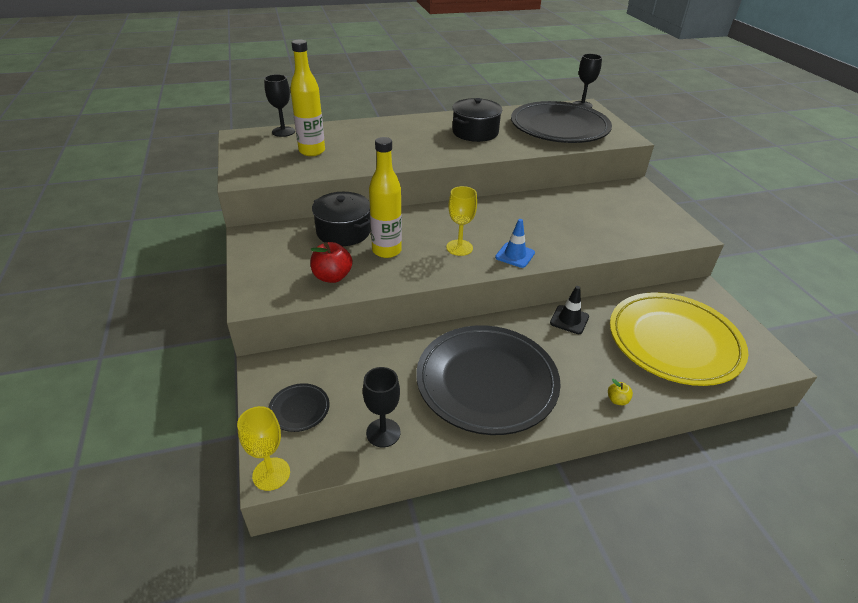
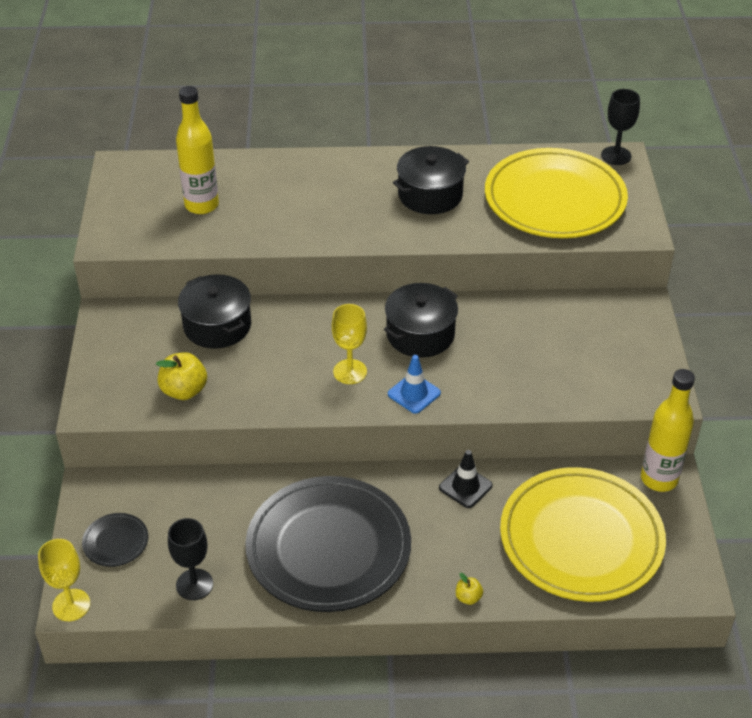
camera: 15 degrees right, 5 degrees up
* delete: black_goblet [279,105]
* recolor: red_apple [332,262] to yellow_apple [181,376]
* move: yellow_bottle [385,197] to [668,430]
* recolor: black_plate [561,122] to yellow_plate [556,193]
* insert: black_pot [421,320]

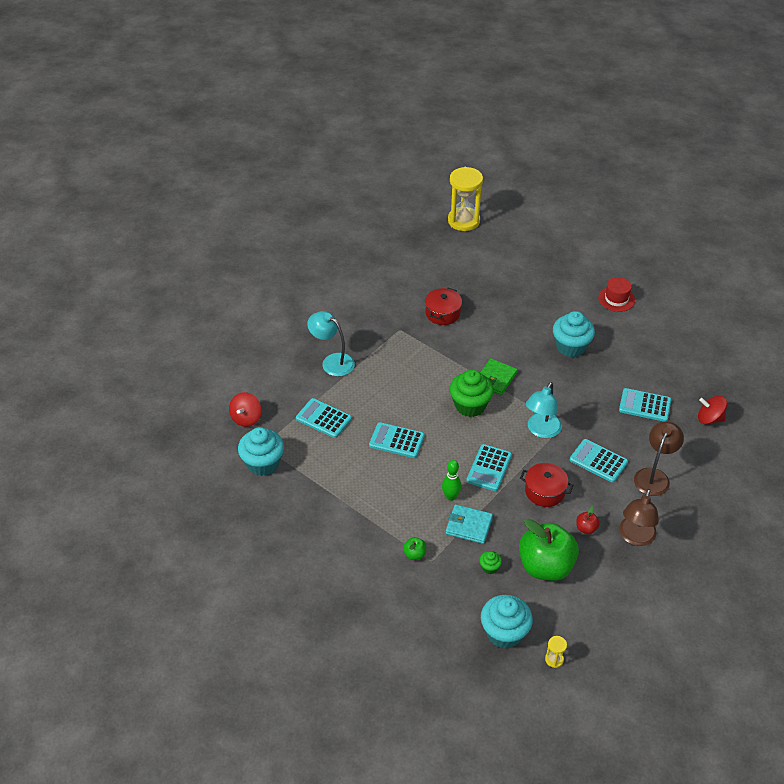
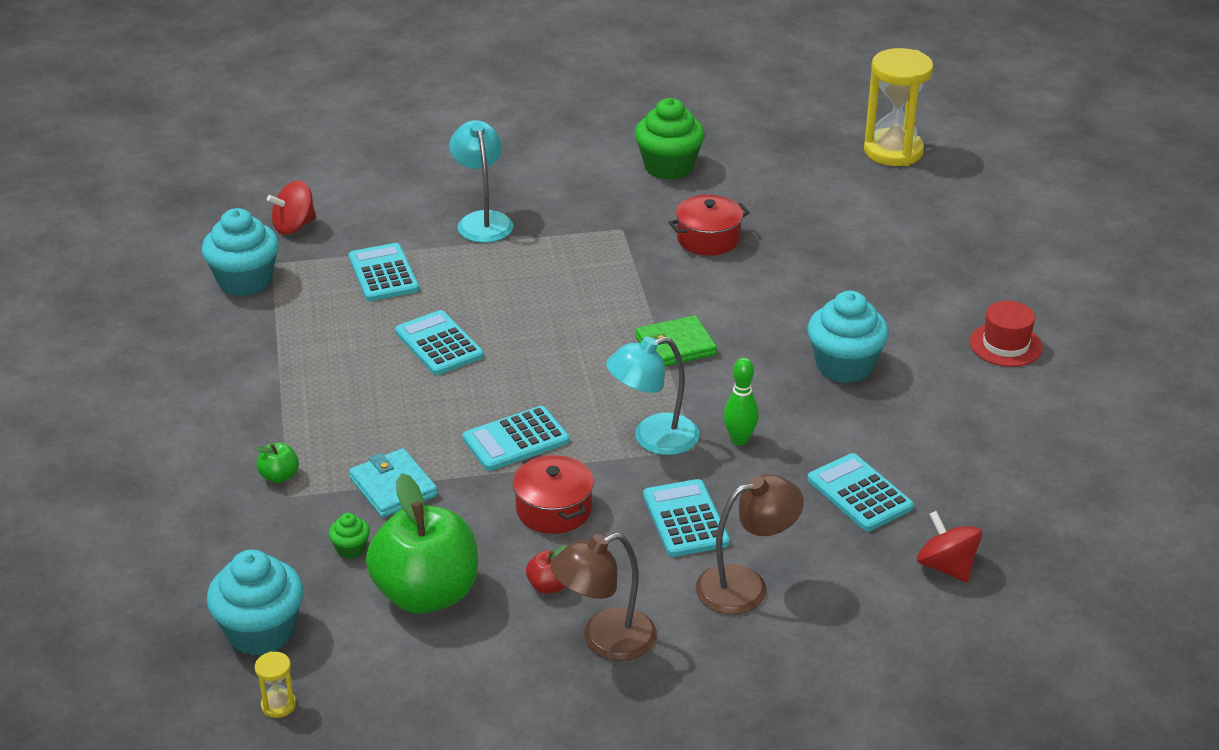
camera: 40 degrees right, 10 degrees down
* move: green_bowling_pin [452,480] to [741,401]
* move: green_cupcake [472,393] to [670,139]

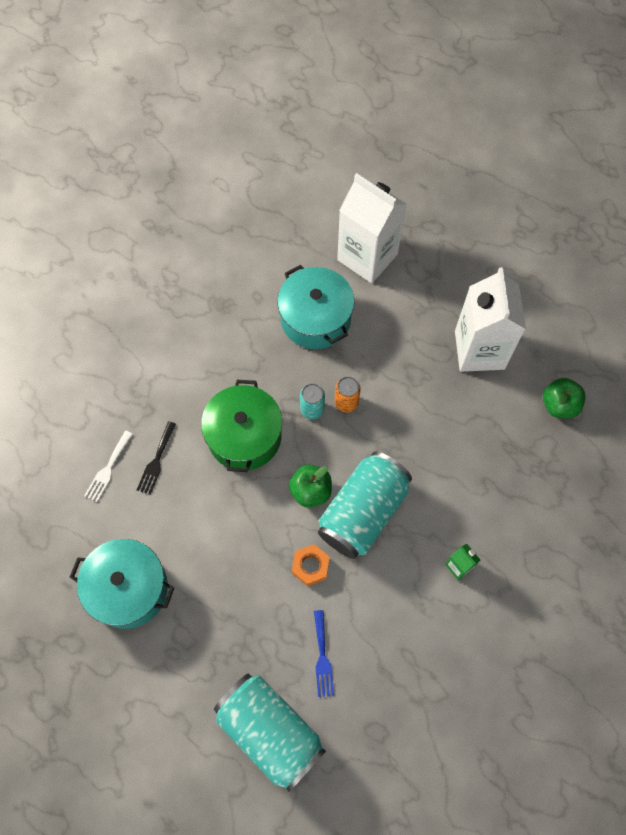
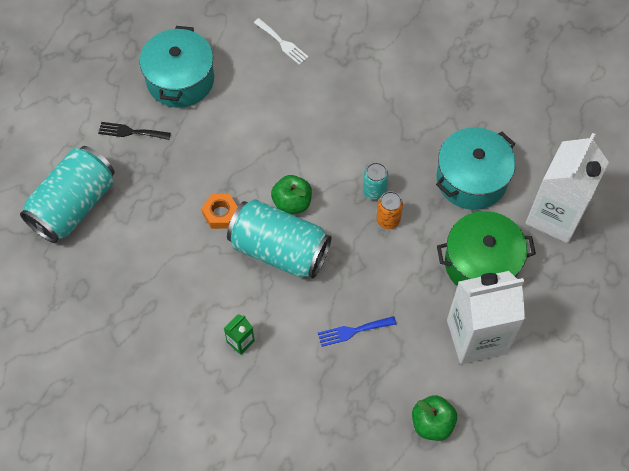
camera: 80 degrees right, 5 degrees down
* rotate: white_fork [108,466] = [281,41] 150 degrees counterclockwise
* move: black_fork [156,458] to [134,131]
* move: green_pot [241,426] to [486,248]
* move: blue_fork [324,653] to [357,331]

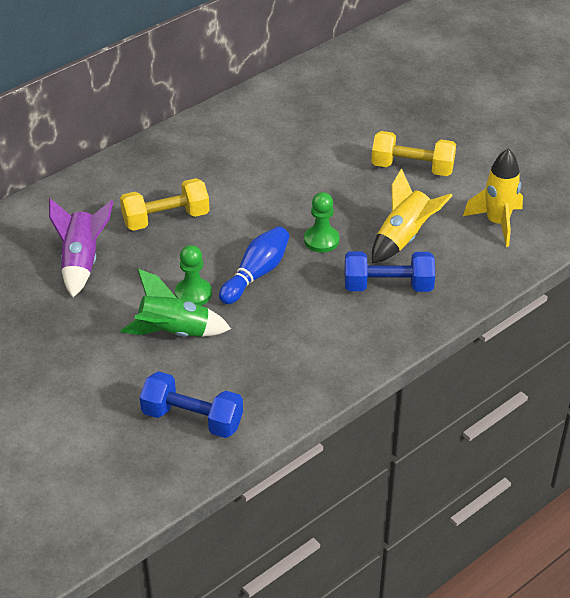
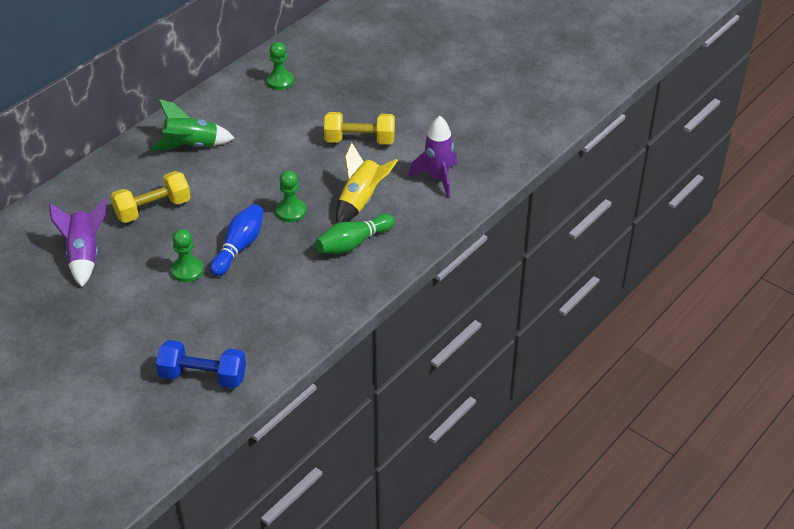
camera: 10 degrees left, 0 degrees up
* move: green_rocket [176,303] to [192,125]
* replace: blue_dumbbell [390,271] to green_bowling_pin [355,234]
* recolor: yellow_rocket [493,197] to purple_rocket [432,157]
* insert: green_pawn [280,66]

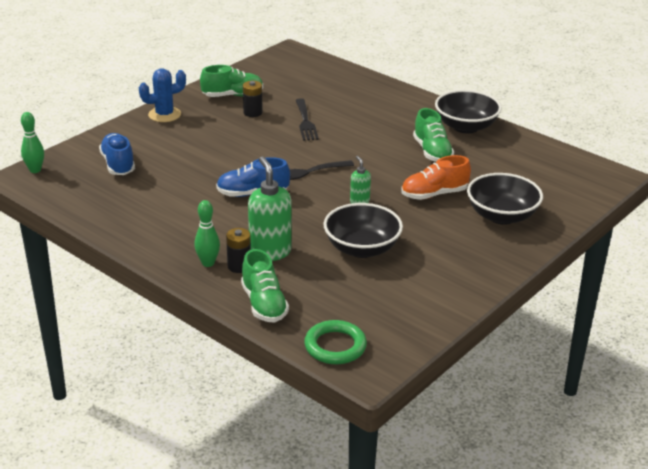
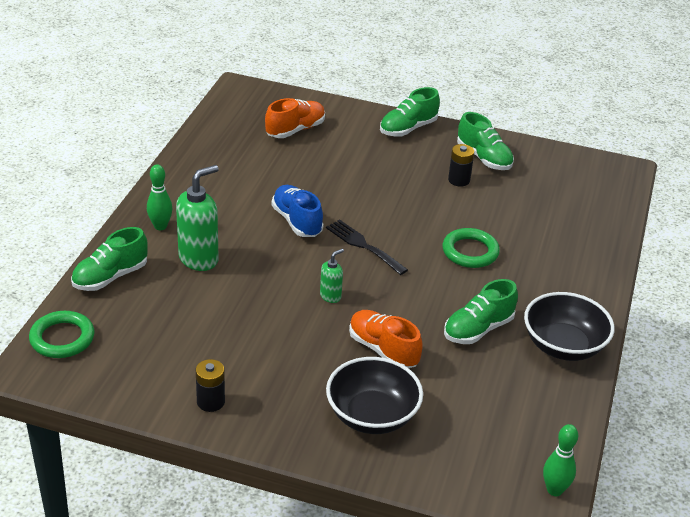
camera: 65 degrees right, 5 degrees up
* move: green_bowling_pin [32,142] to [560,460]
* recolor: blue_shoe [117,154] to orange_shoe [295,118]
* replace: blue_cactus [162,95] to green_shoe [410,111]
* move: black_battery [238,250] to [210,385]
* delete: black_fork [307,119]
* delete: black_bowl [363,230]
* insert: green_ring [471,248]

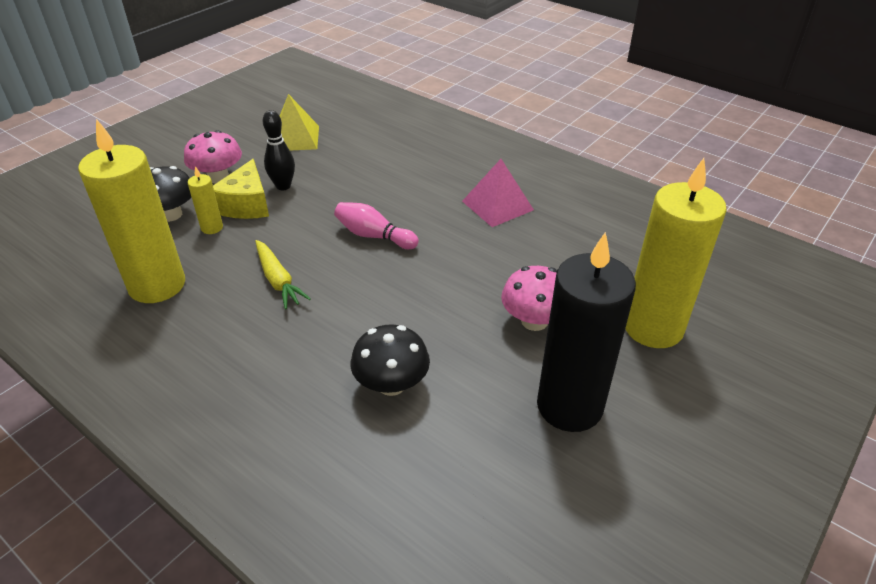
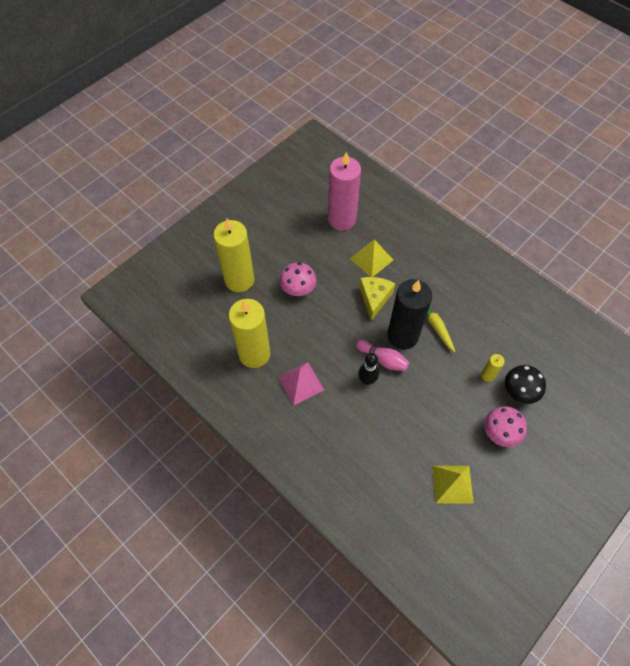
camera: 175 degrees left, 20 degrees up
* move: yellow_candle [131,211] to [249,333]
* move: yellow_cheese [241,189] to [377,299]
* move: black_bowling_pin [279,150] to [368,369]
* replace: black_mushroom [390,360] to yellow_pyramid [371,258]
* move: black_candle [586,332] to [410,314]
* insert: pink_candle [344,191]

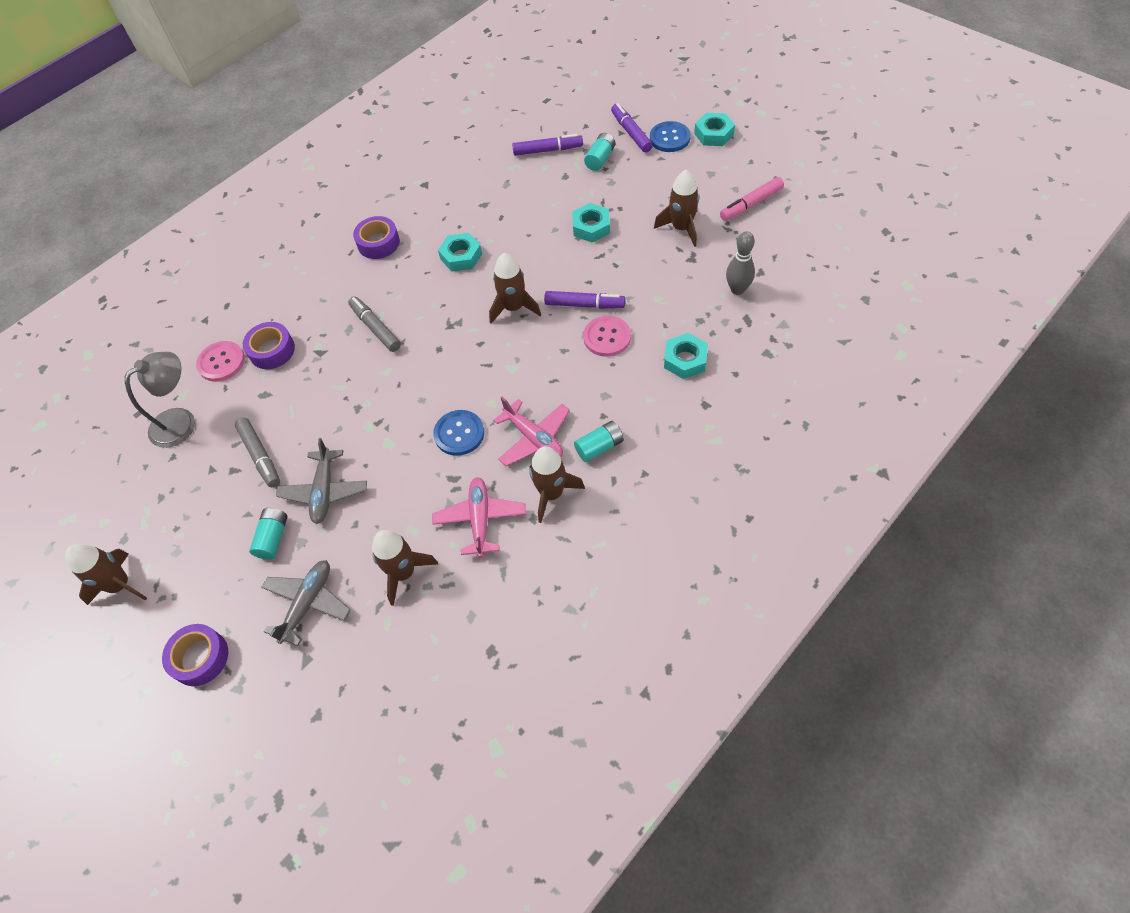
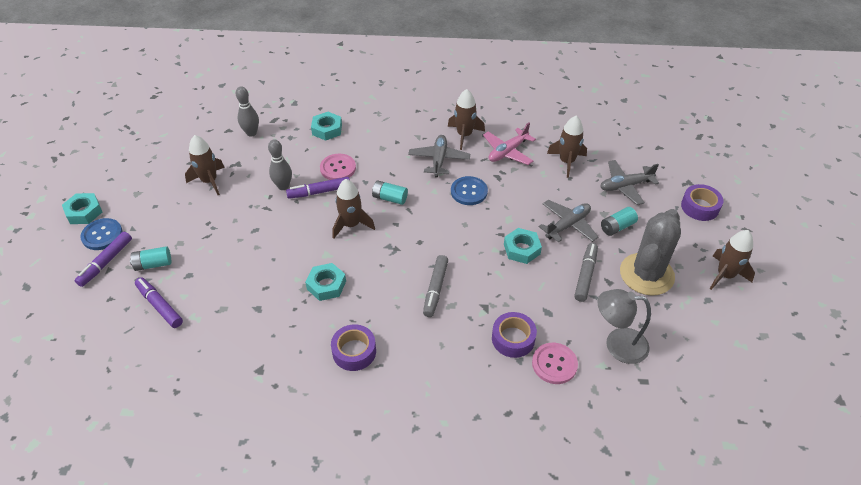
camera: 135 degrees left, 10 degrees down
* recolor: pink_plane [531,431] to grey_plane [439,156]
* rotate: purple_marker [584,300] = [318,188] 75 degrees counterclockwise
* move: turquoise_nut [591,223] to [523,246]
* move: turquoise_battery [599,441] to [390,192]
* delete: pink_marker [752,199]
* insert: grey_bowling_pin [280,164]
* insert: grey_cactus [650,252]

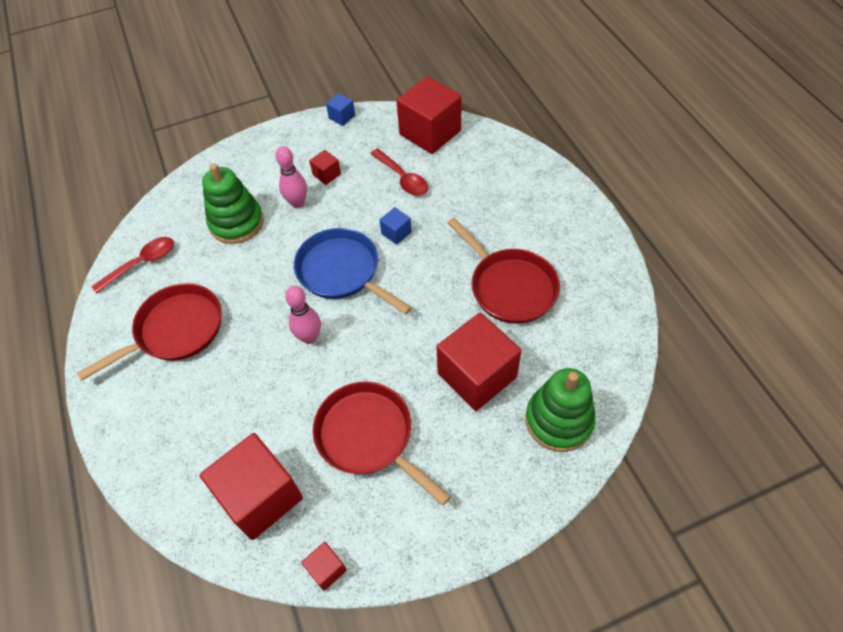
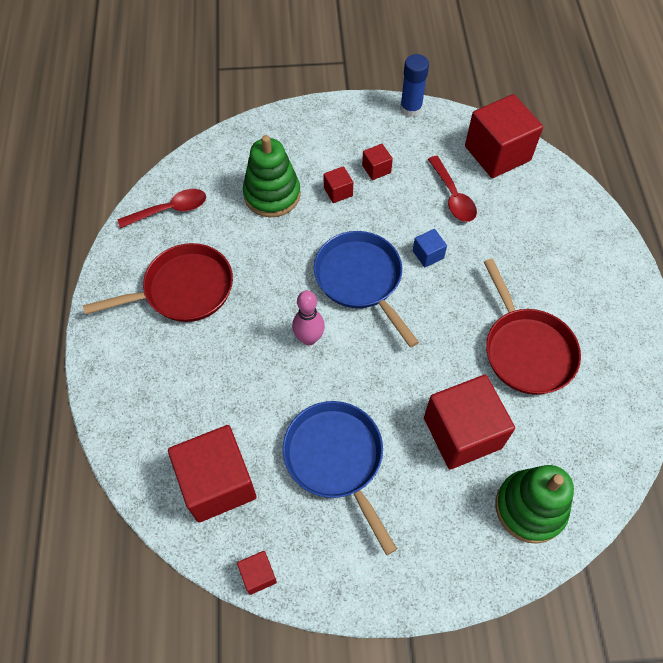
camera: 15 degrees right, 5 degrees up
* replace: pink_bowling_pin [291,177] to red_cube [338,184]
* recolor: red_pan [382,444] to blue_pan [340,478]
* replace: blue_cube [340,109] to blue_glue_stick [414,85]

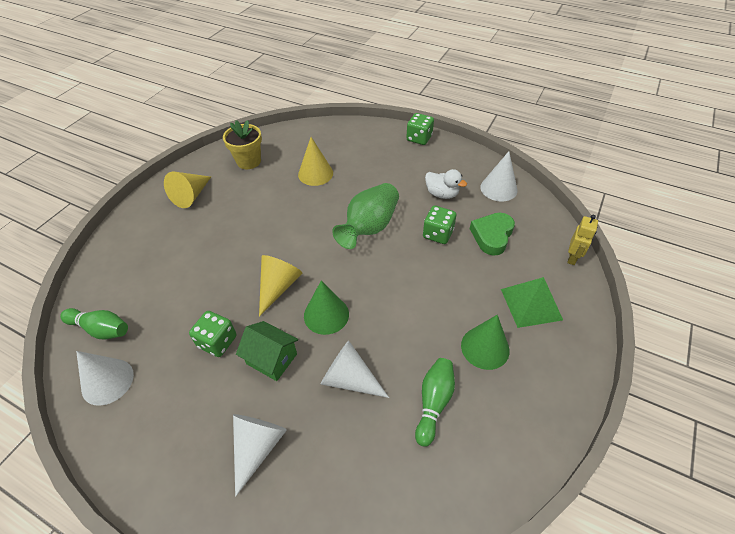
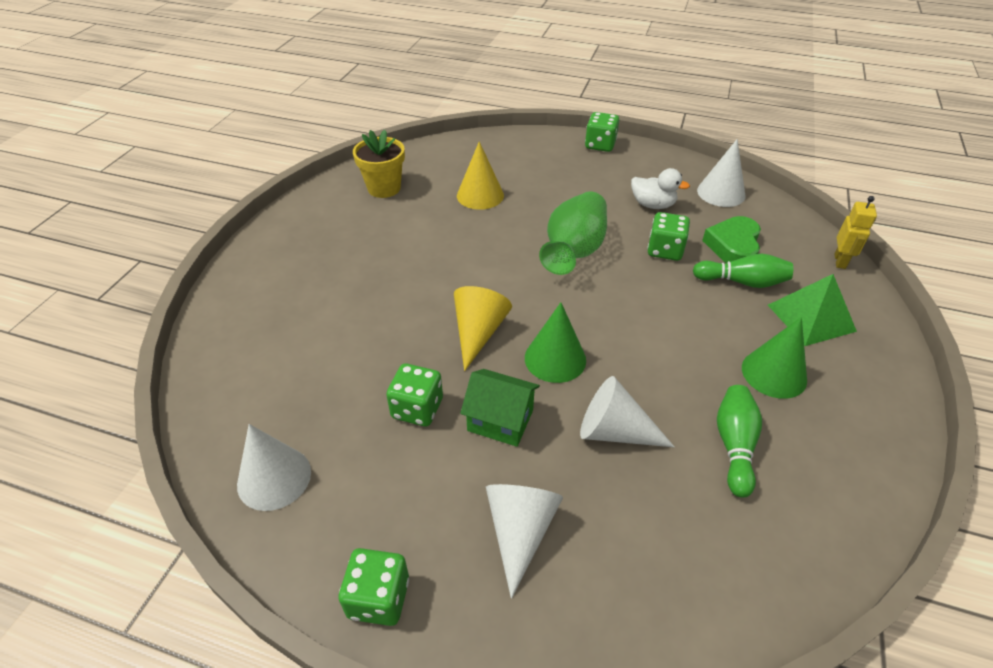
camera: 10 degrees left, 5 degrees down
* move: green_bowling_pin [94,323] to [743,271]
* delete: yellow_cone [187,189]
* insert: green_dice [374,587]

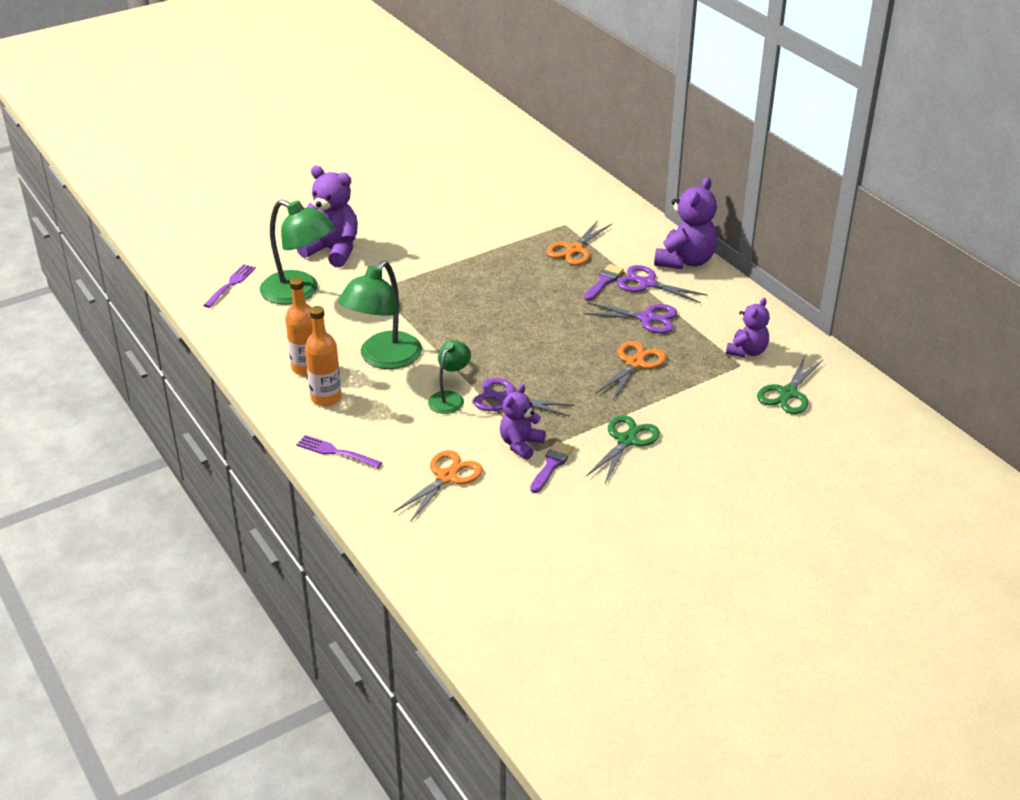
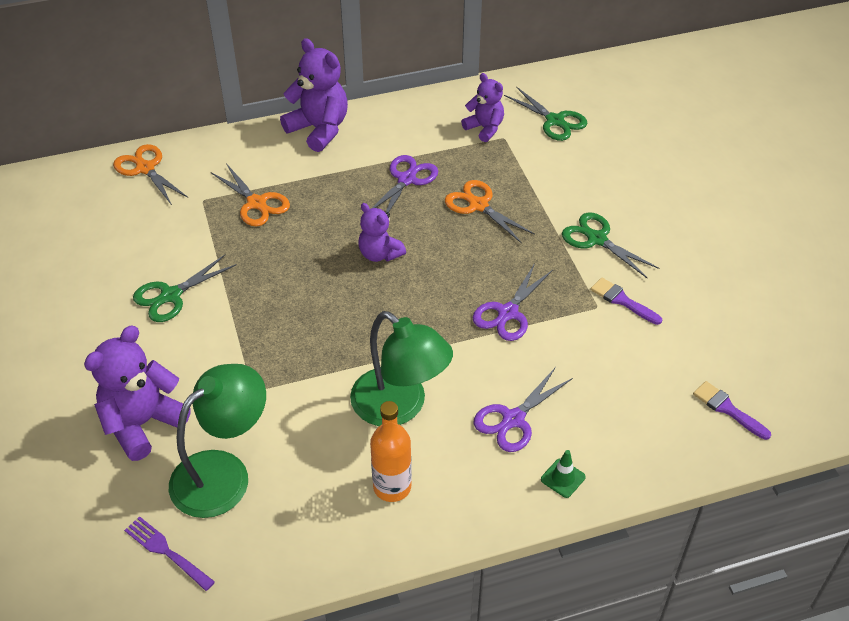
camera: 75 degrees left, 10 degrees up
* replace: purple_fork [339,452] to green_traffic_cone [563,474]
* delete: orange_bottle [323,356]
* move: orange_scissors [438,485] to [150,174]
* delete: green_lamp [449,377]
* move: purple_teddy_bear [523,422] to [382,232]
* move: purple_brush [604,282] to [732,410]
* move: purple_scissors [662,284] to [523,409]
* insert: green_scissors [185,288]

